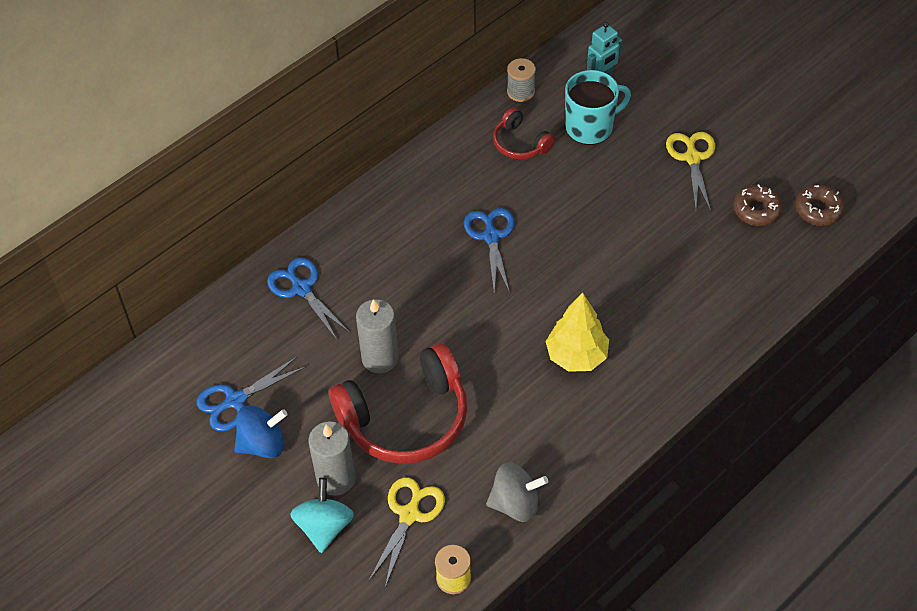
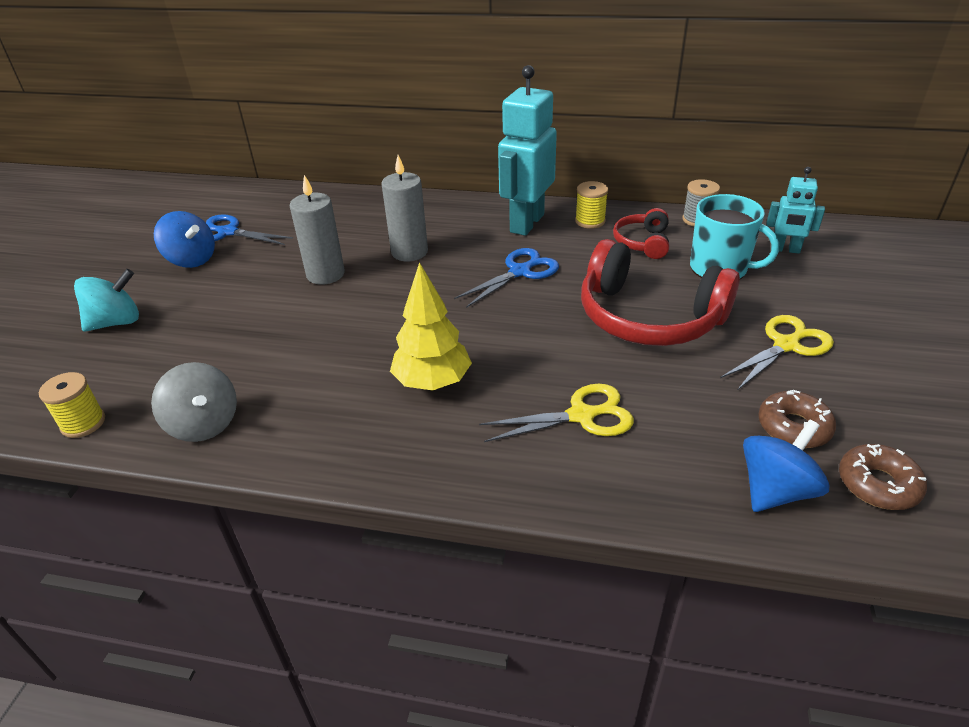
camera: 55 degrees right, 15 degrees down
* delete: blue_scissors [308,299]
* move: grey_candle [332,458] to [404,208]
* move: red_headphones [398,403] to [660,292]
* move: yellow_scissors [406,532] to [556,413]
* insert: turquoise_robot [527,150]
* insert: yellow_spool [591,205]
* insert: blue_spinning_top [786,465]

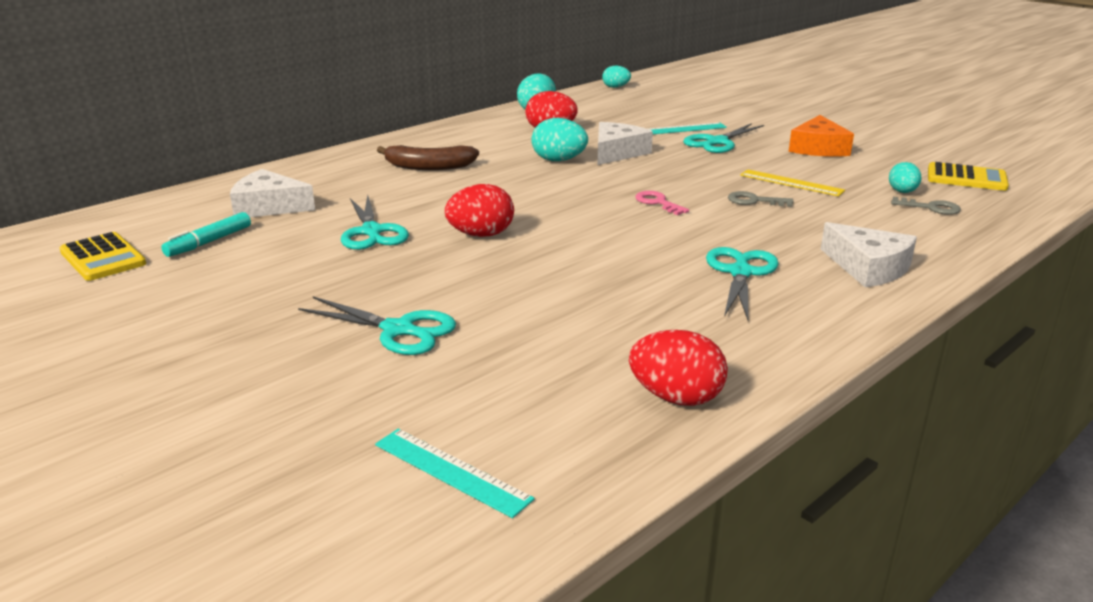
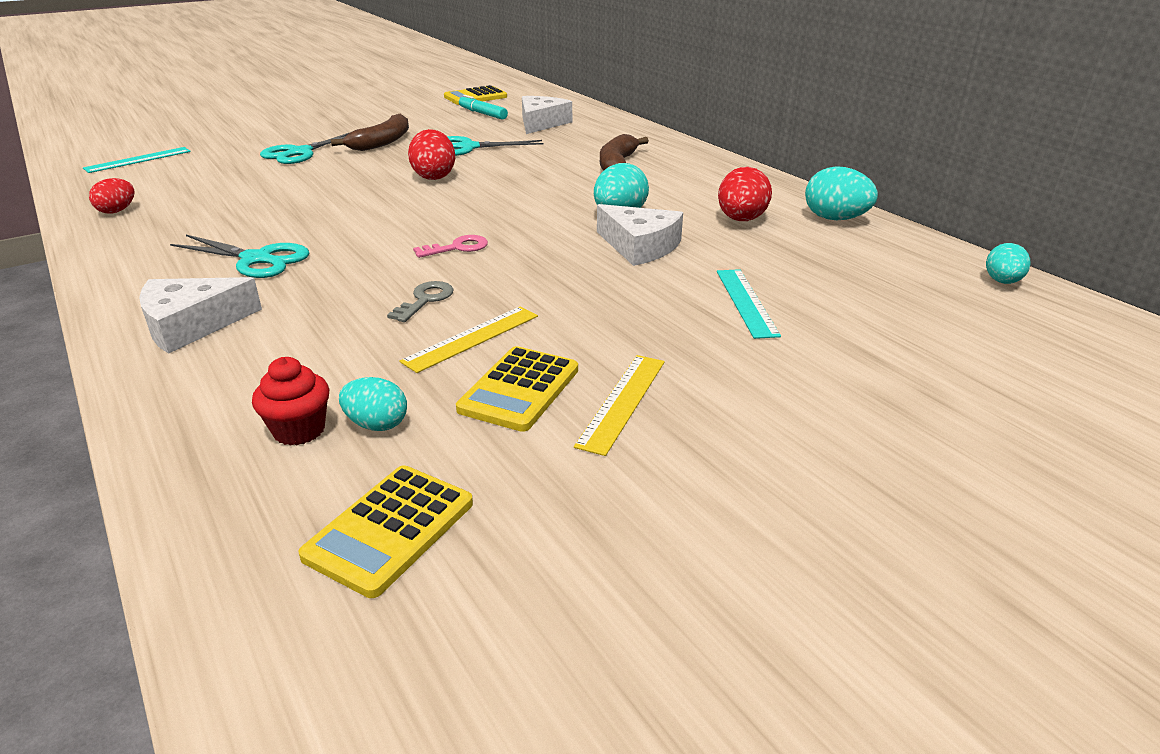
camera: 100 degrees right, 5 degrees up
* resize: red_egg [678,368] = [112,196] x0.64
* delete: turquoise_scissors [723,138]
* replace: orange_cheese [821,136] to yellow_ruler [619,405]
* replace: grey_key [926,206] to red_cupcake [290,401]
* insert: brown_banana [370,132]
* insert: yellow_calculator [517,389]

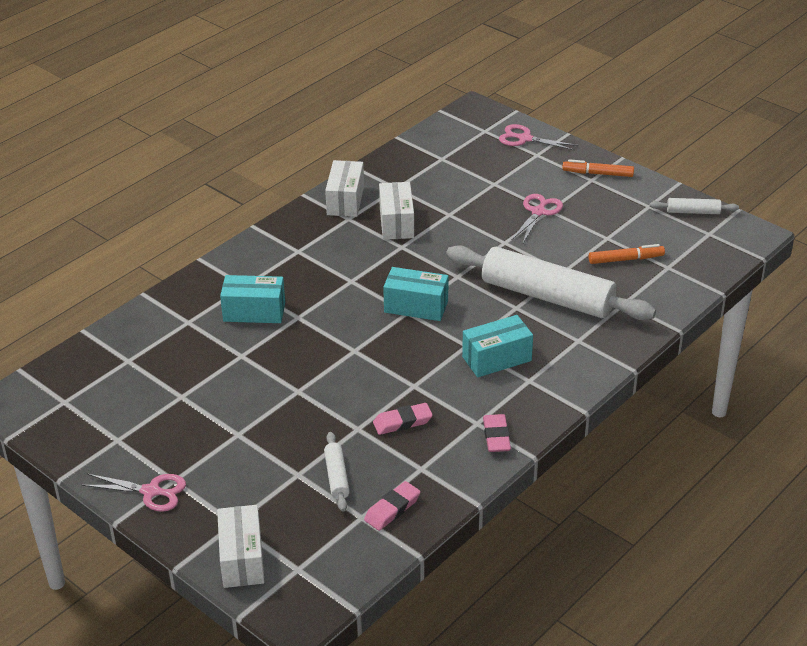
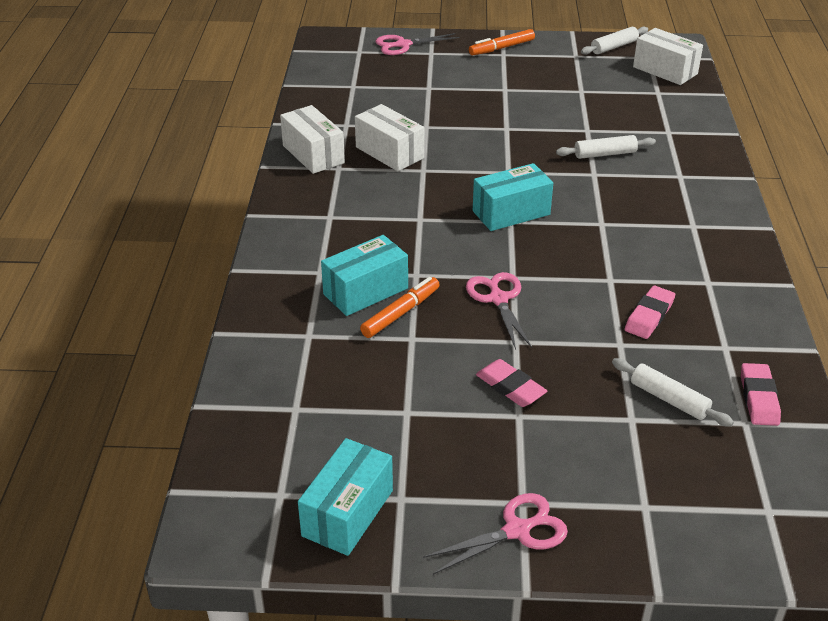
camera: 40 degrees left, 0 degrees up
* move: white_box [241,546] to [668,56]
* resize: white_rolling_pin [551,282] = [606,147] x0.42
* move: turquoise_box [497,346] to [345,497]
* move: pink_eraser [497,433] to [511,383]
* move: pink_scissors [537,218] to [499,311]
* move: orange_marker [627,254] to [400,307]

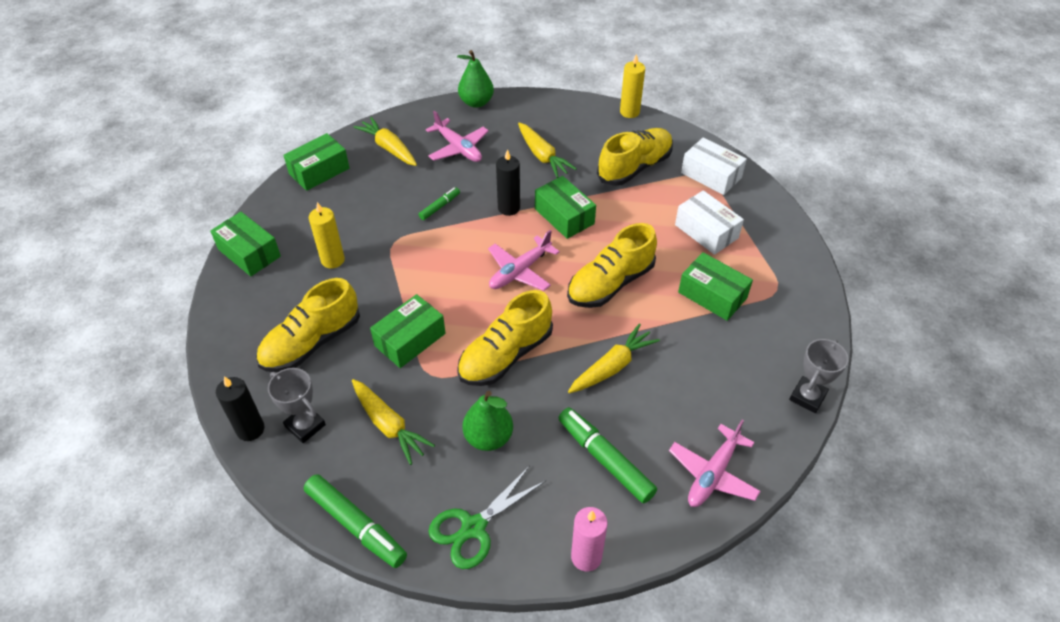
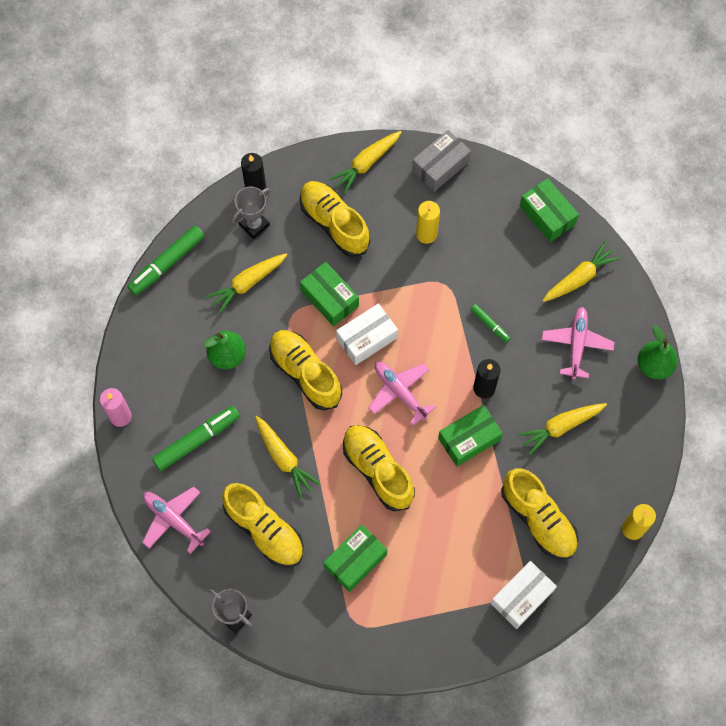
camera: 95 degrees right, 20 degrees up
* recolor: green_box [245,244] to grey_box [441,161]
* rotate: pink_plane [457,136] = [578,343] 135 degrees clockwise
* delete: green_scissors [487,517]
* move: white_box [709,222] to [367,334]
* insert: yellow_shoe [263,525]
* insert: yellow_carrot [365,162]

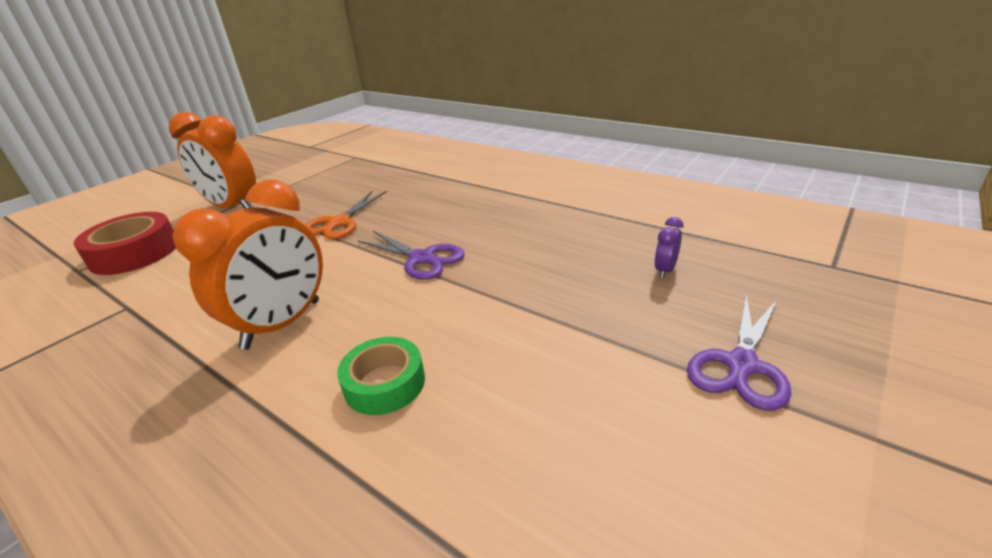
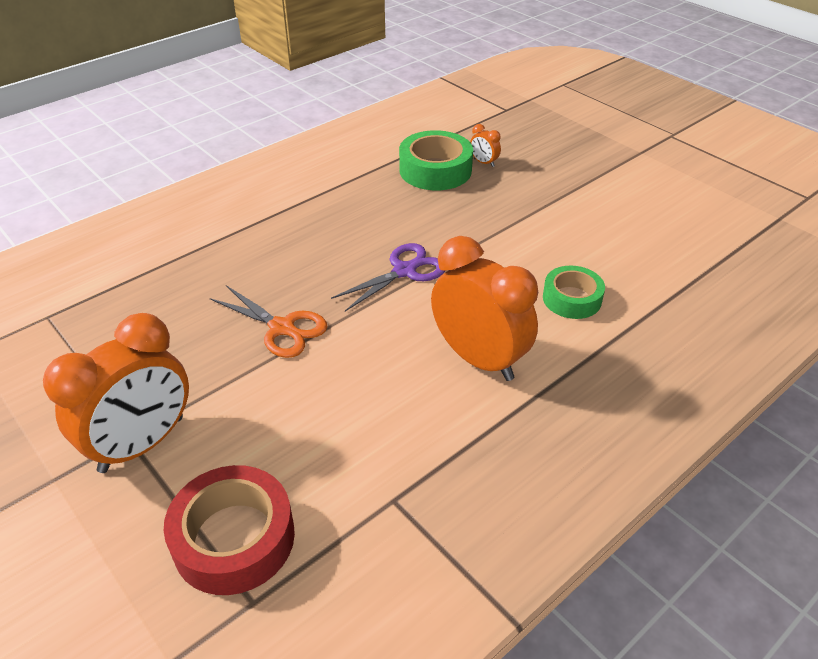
camera: 80 degrees left, 10 degrees up
* recolor: purple_clock [668,247] to orange_clock [485,145]
* delete: purple_scissors [739,352]
* insert: green_tape [436,160]

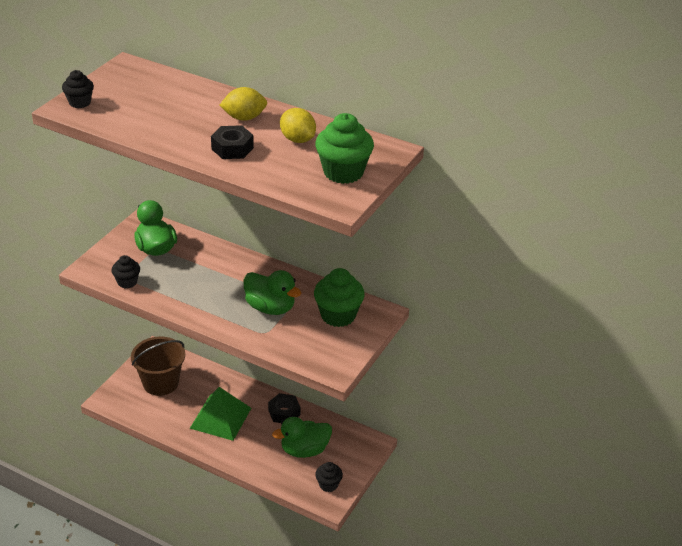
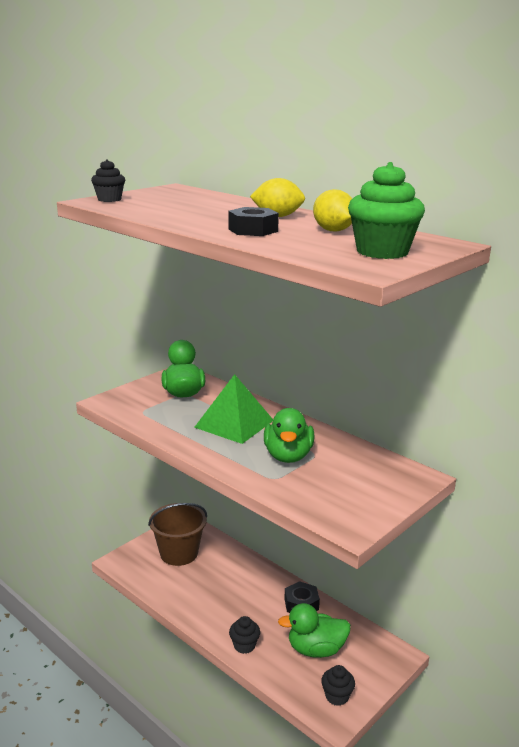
camera: 15 degrees right, 15 degrees down
* move: black_cupcake [126,272] to [244,635]
* move: green_pyramid [220,414] to [233,409]
* rotate: green_duck [272,292] = [289,435] 45 degrees clockwise
* delete: green_cupcake [339,297]

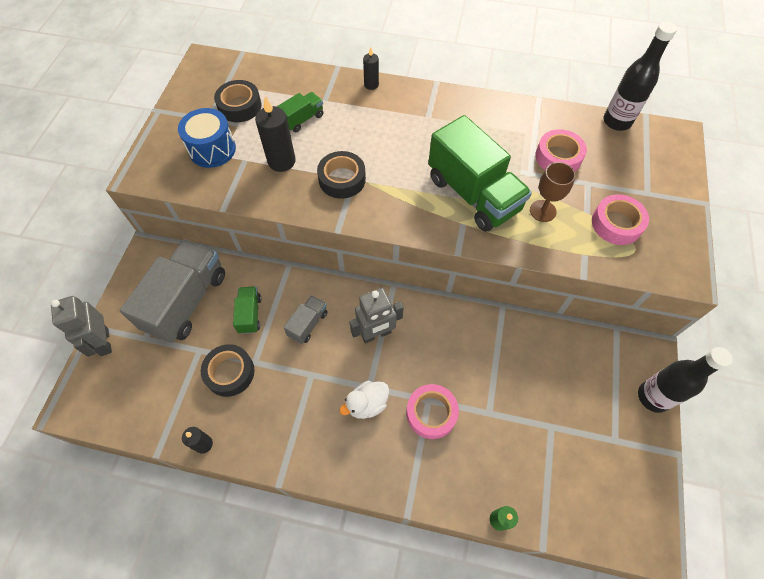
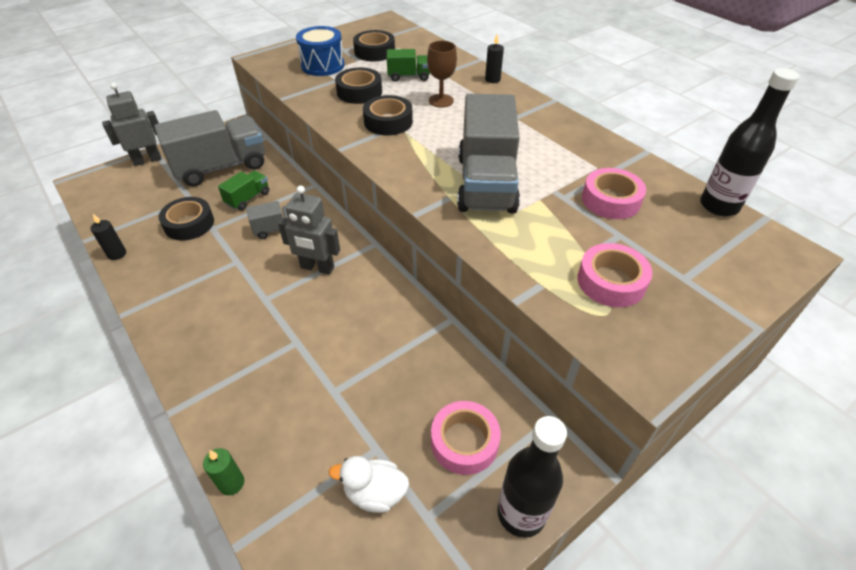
camera: 40 degrees right, 15 degrees down
* rotate: grey_robot [81,326] = [132,124] 45 degrees clockwise
* replace: black_candle [275,134] to black_tape [358,85]
* move: white_duck [364,400] to [369,484]
* move: pink_tape [432,411] to [466,438]
* recolor: green_truck [480,173] to grey_truck [488,154]
* move: brown_goblet [552,192] to [442,74]

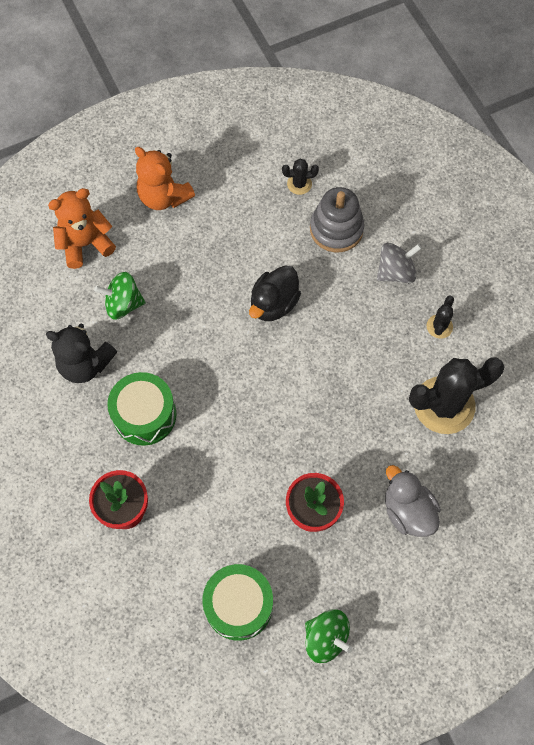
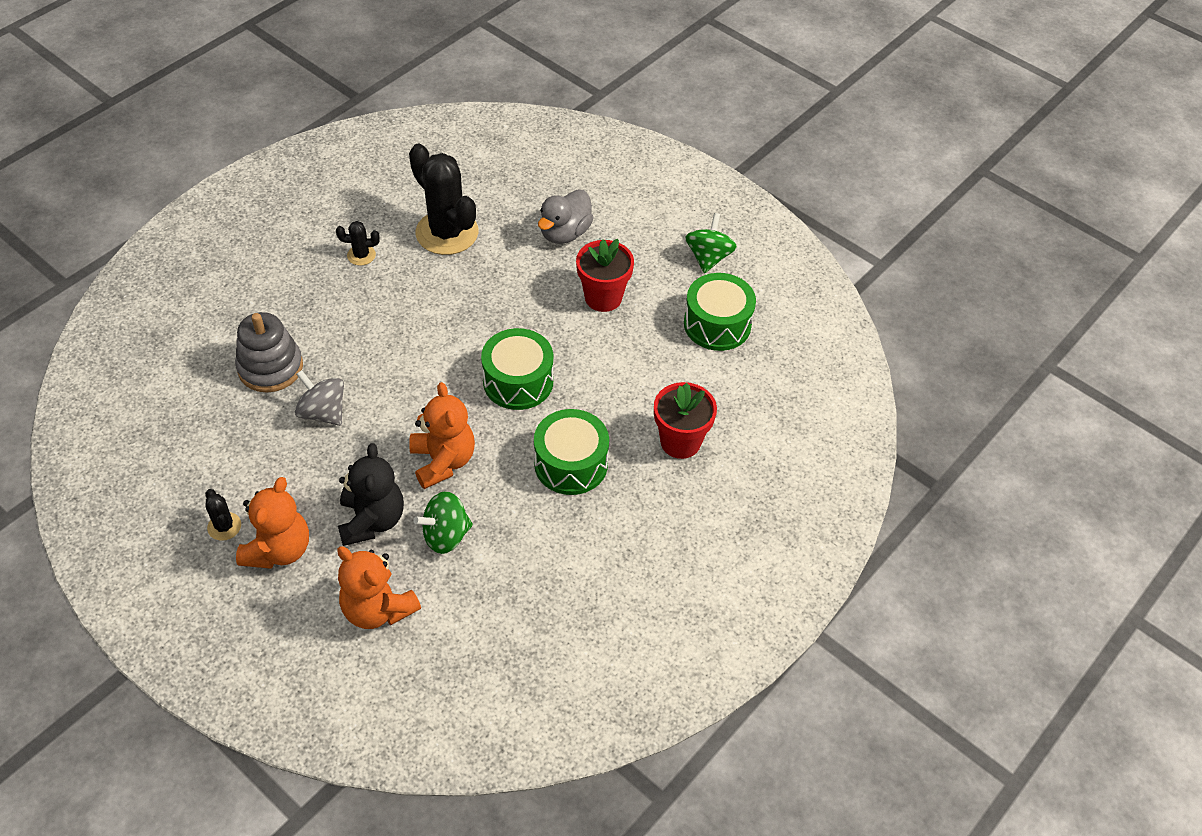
camera: 115 degrees left, 15 degrees down
* move: black_teddy_bear [81,353] to [371,494]
* rotate: green_spinning_top [120,296] = [443,522] 90 degrees clockwise
* delete: black_duck [275,293]
* move: black_cactus [300,177] to [223,515]
* move: grey_spinning_top [399,263] to [319,398]
* insert: orange_teddy_bear [442,435]
* insert: green_drum [517,369]

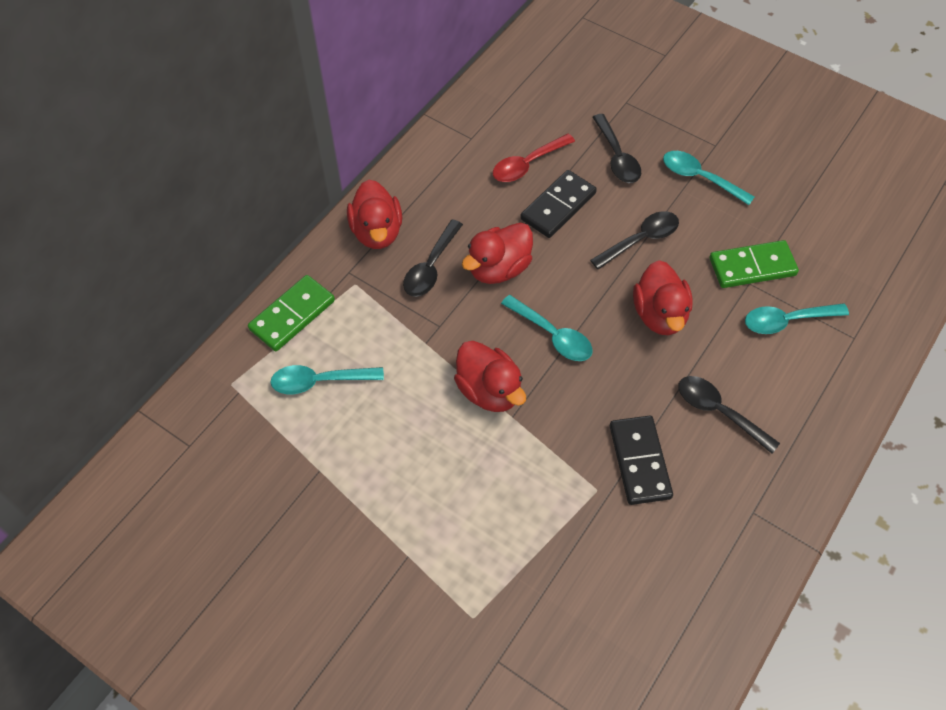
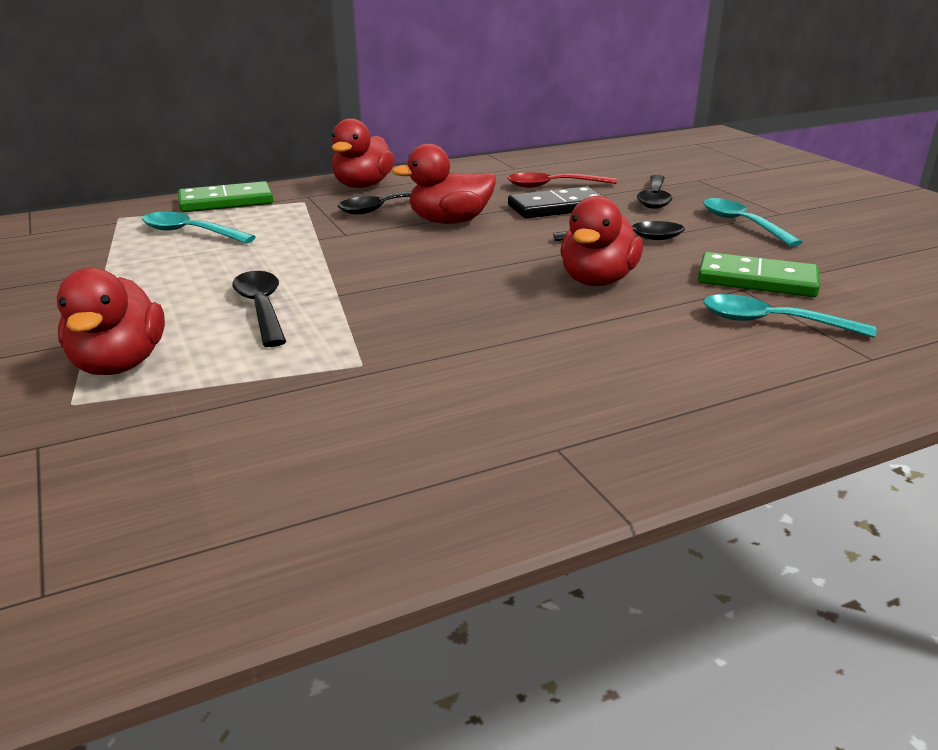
camera: 30 degrees right, 30 degrees down
* move: red_duck [490,376] to [111,321]
* delete: turquoise_spoon [547,328]
* delete: black_domino [641,460]
* move: black_spoon [729,415] to [259,309]

